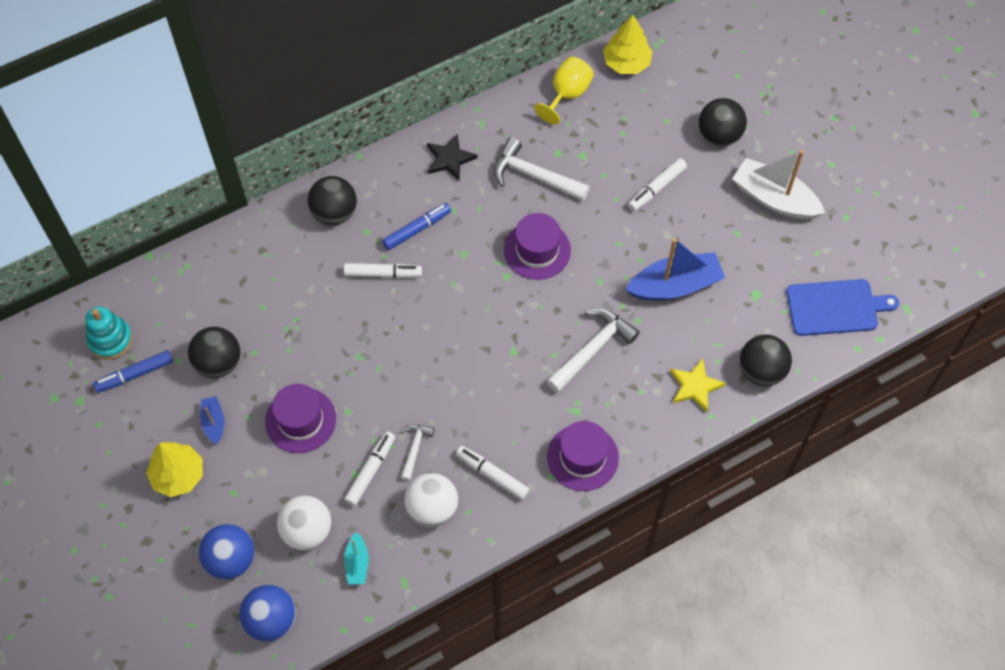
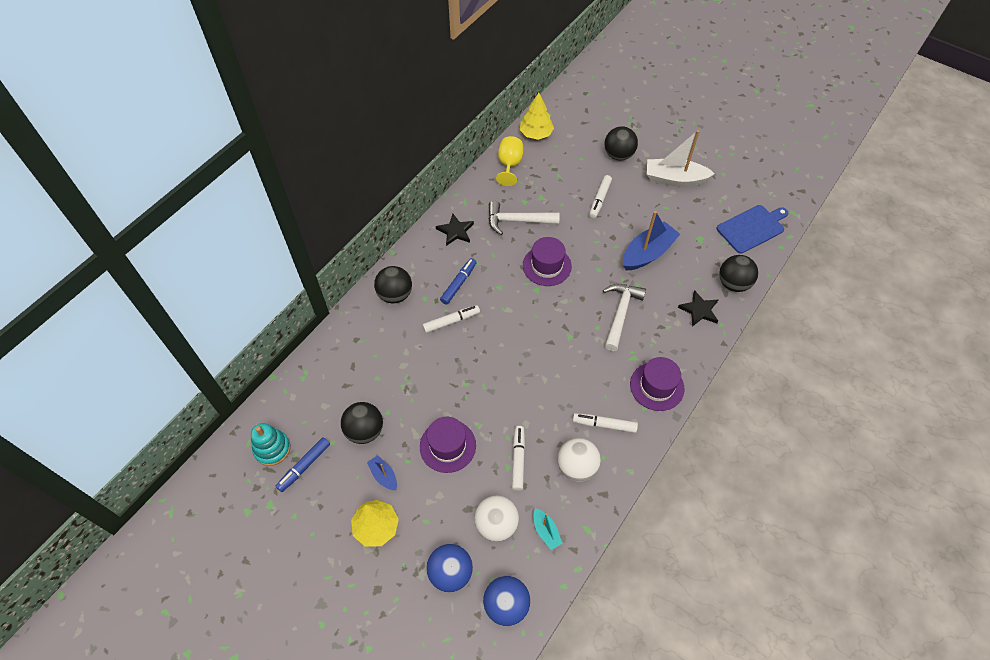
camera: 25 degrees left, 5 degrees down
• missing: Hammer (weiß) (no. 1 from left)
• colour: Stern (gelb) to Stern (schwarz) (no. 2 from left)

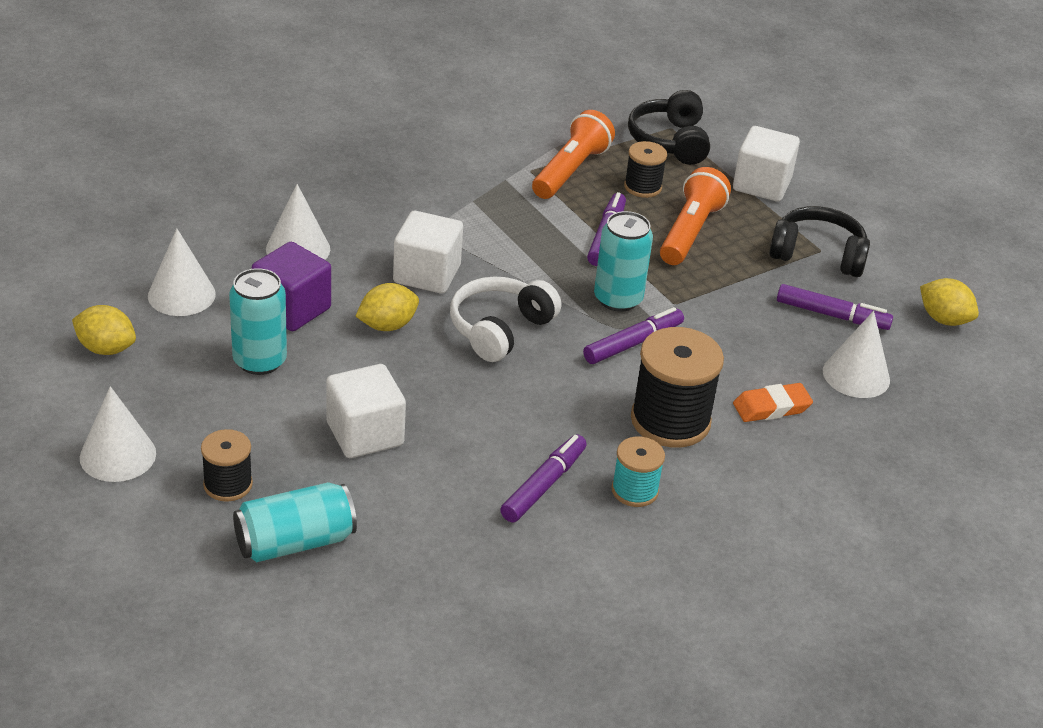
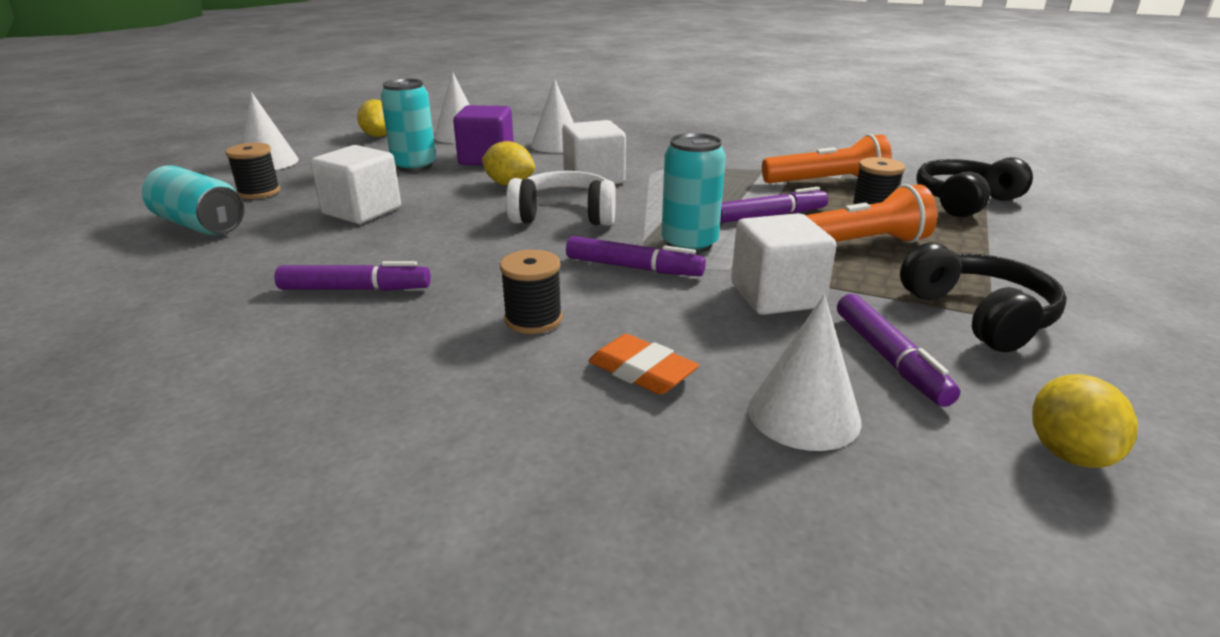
camera: 60 degrees right, 10 degrees down
• missing: Garnrolle (türkis)
• size: Garnrolle (schwarz) (no. 3 from left in the first image) x0.56
• relocated: Kubus (weiß) (no. 3 from left)

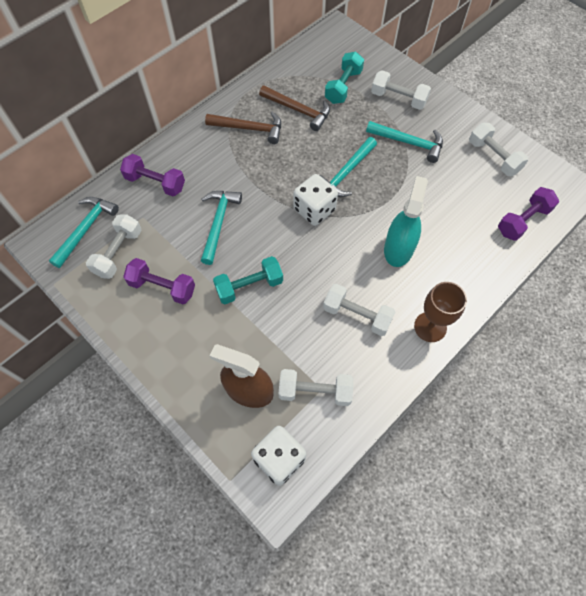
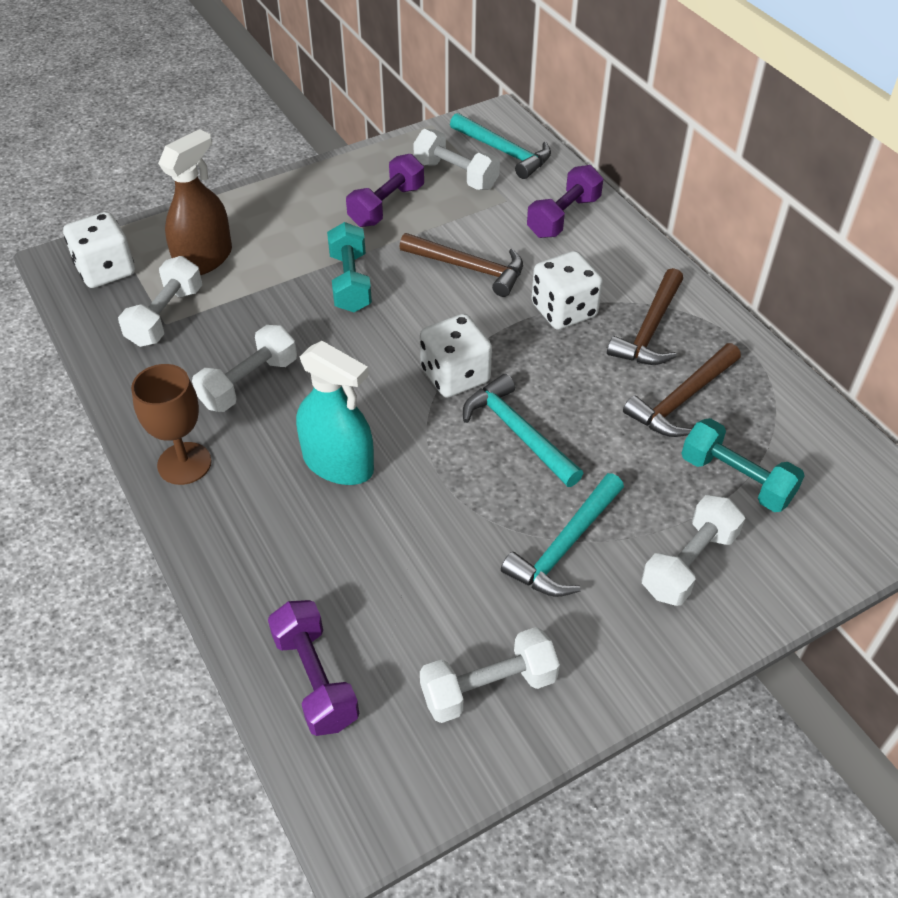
camera: 105 degrees right, 15 degrees down
• colour: Hammer (türkis) (no. 2 from left) to Hammer (braun) (no. 1 from left)
• appeared: Spielwürfel (weiß) (no. 3 from left)

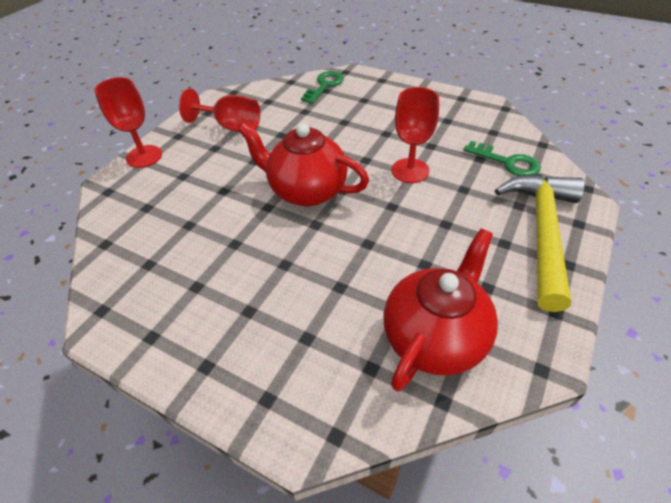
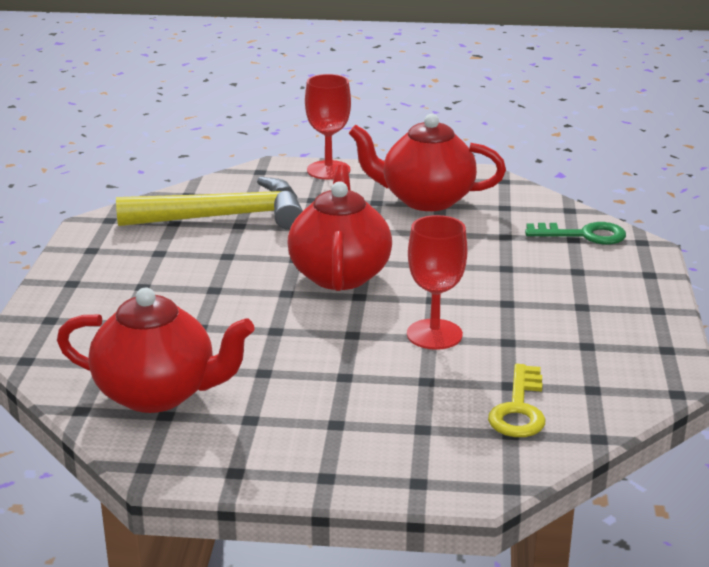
camera: 65 degrees right, 20 degrees down
• exchanged: Kelch (rot) (no. 2 from left) to Teekanne (rot) (no. 3 from left)
• colour: Schlüssel (grün) (no. 2 from left) to Schlüssel (gelb)
• relocated: Hammer (gelb)

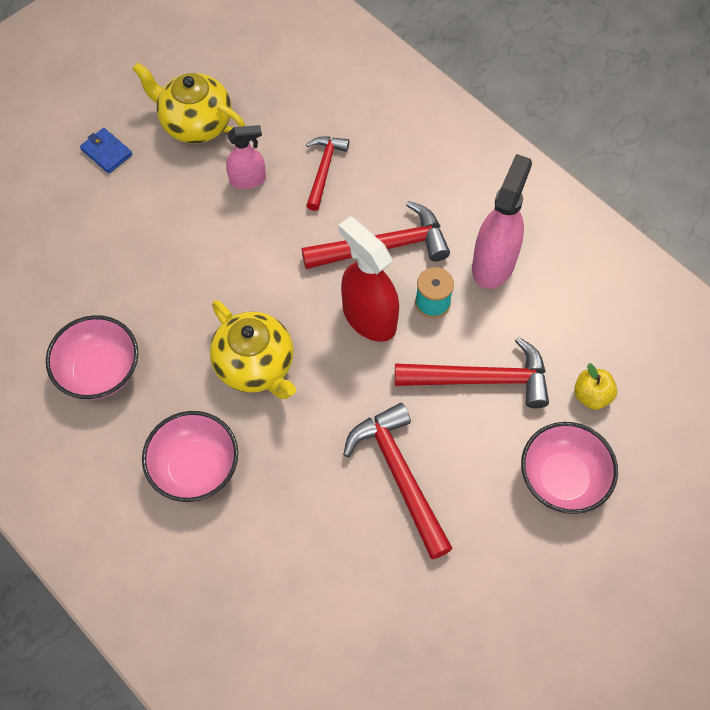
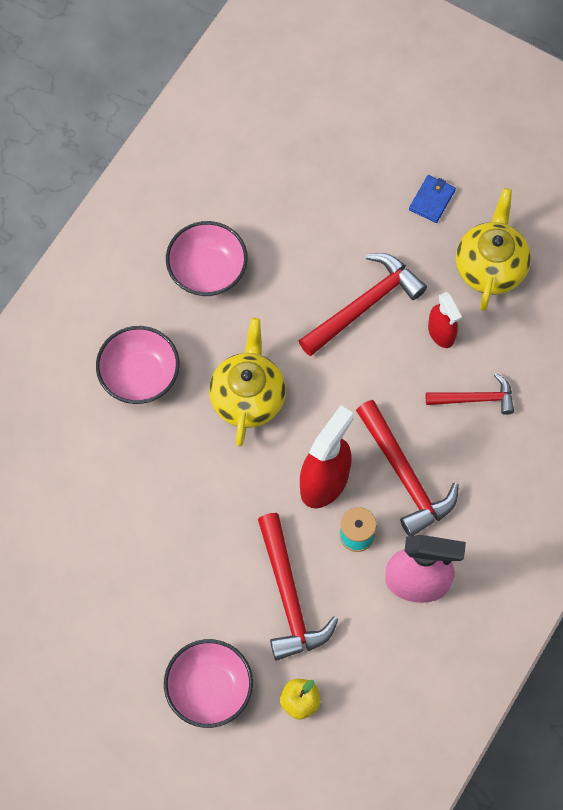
camera: 75 degrees right, 5 degrees up
• spun: Teekanne (gelb) (no. 2 from left in the first image) 150 degrees clockwise
• colour: Sprühflasche (rosa) (no. 1 from left) to Sprühflasche (rot) (no. 2 from left)
• relocated: Hammer (rot) (no. 3 from left in the first image) to Hammer (rot) (no. 2 from left)

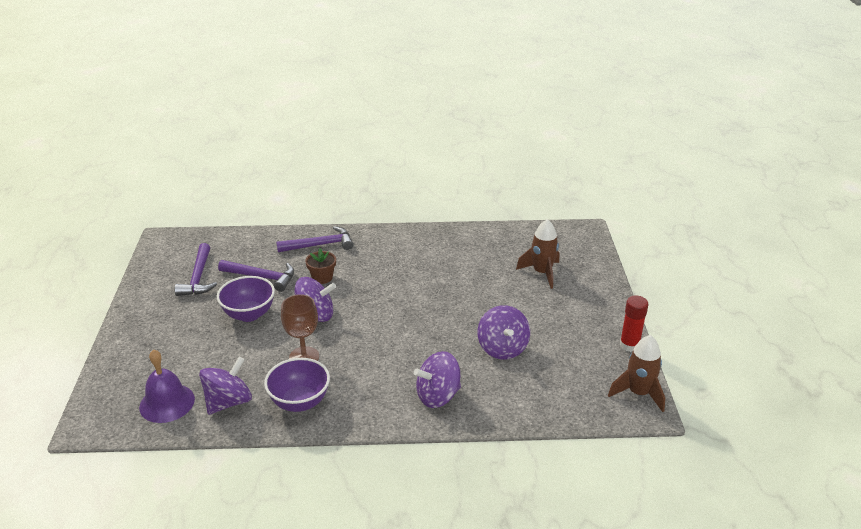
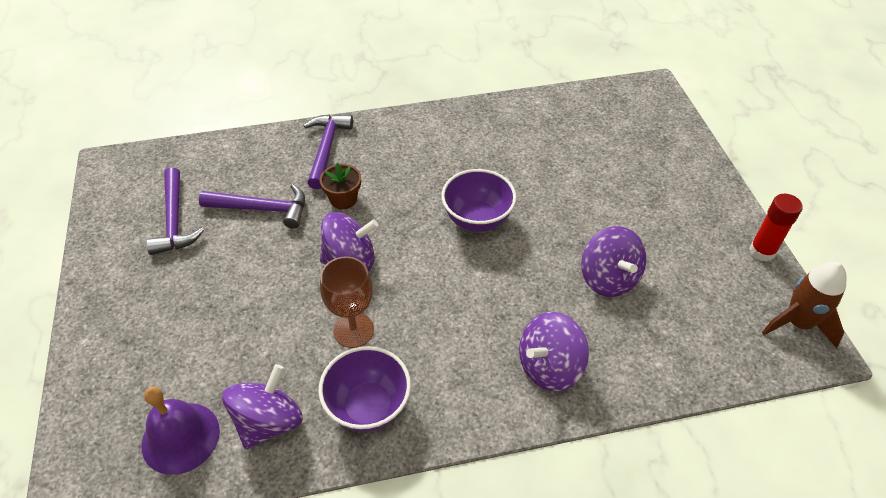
camera: 10 degrees left, 15 degrees up
• relocated: Schüssel (lila) (no. 1 from left in the first image) to Schüssel (lila) (no. 2 from left)
• spun: Hammer (lila) (no. 3 from left) 60 degrees counterclockwise
• missing: Rakete (braun) (no. 1 from left)

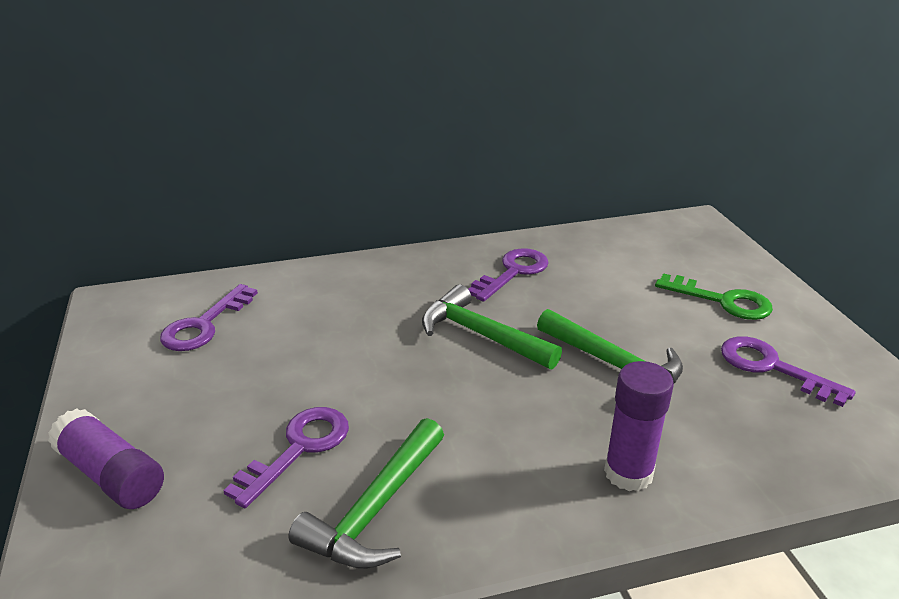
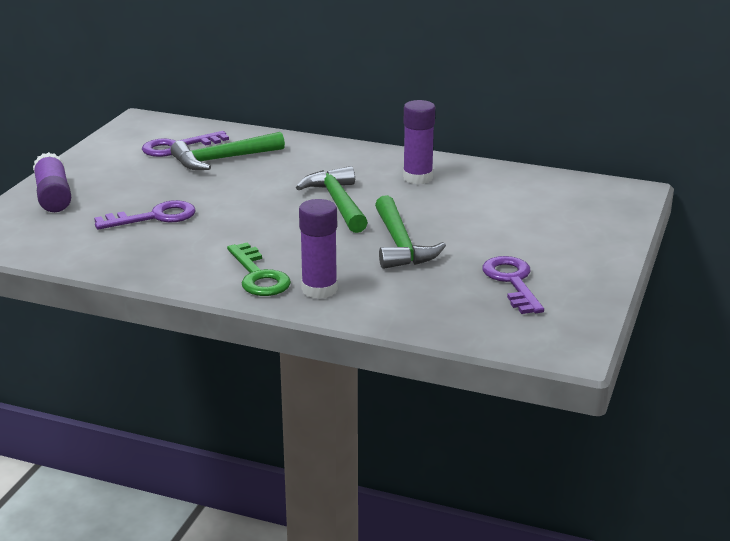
camera: 35 degrees right, 5 degrees down
• relocated: Hammer (grün) (no. 1 from left)
• exchanged: Schlüssel (lila) (no. 3 from left) to Klebestift (lila) (no. 3 from left)
• relocated: Schlüssel (grün)

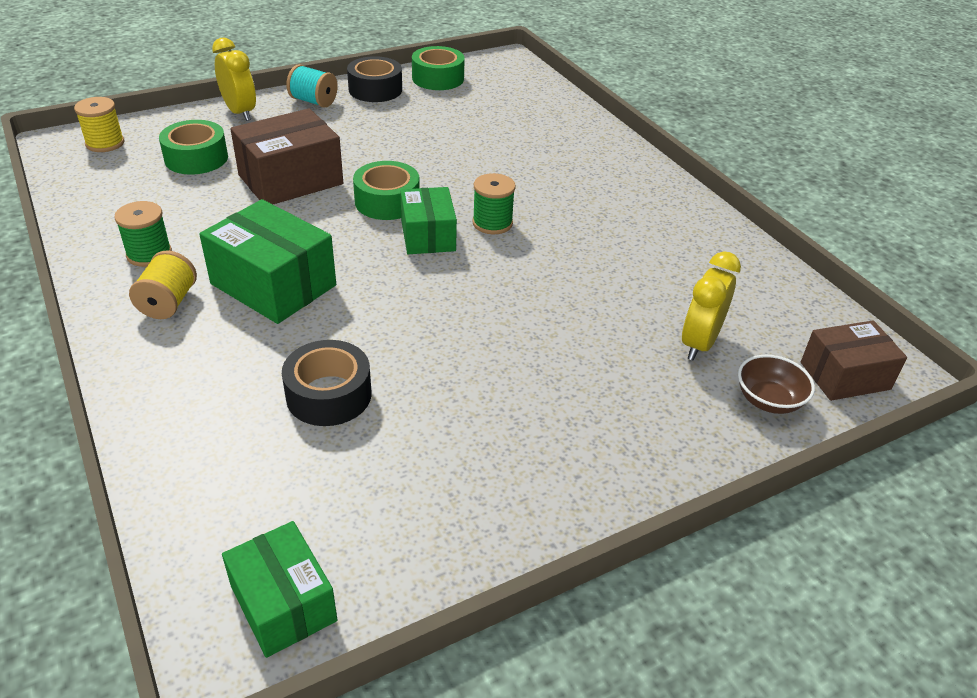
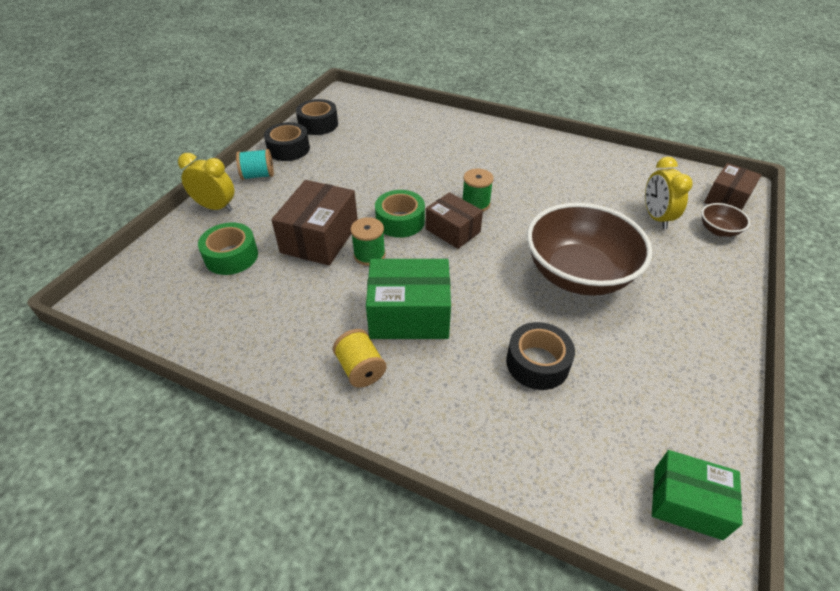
camera: 35 degrees left, 5 degrees up
• missing: Garnrolle (gelb) (no. 1 from left)
• relocated: Garnrolle (grün) (no. 1 from left)
• colour: Schachtel (grün) (no. 3 from left) to Schachtel (braun) (no. 2 from left)
• colour: Klebeband (grün) (no. 3 from left) to Klebeband (schwarz) (no. 2 from left)
• appeared: Schüssel (braun) (no. 1 from left)

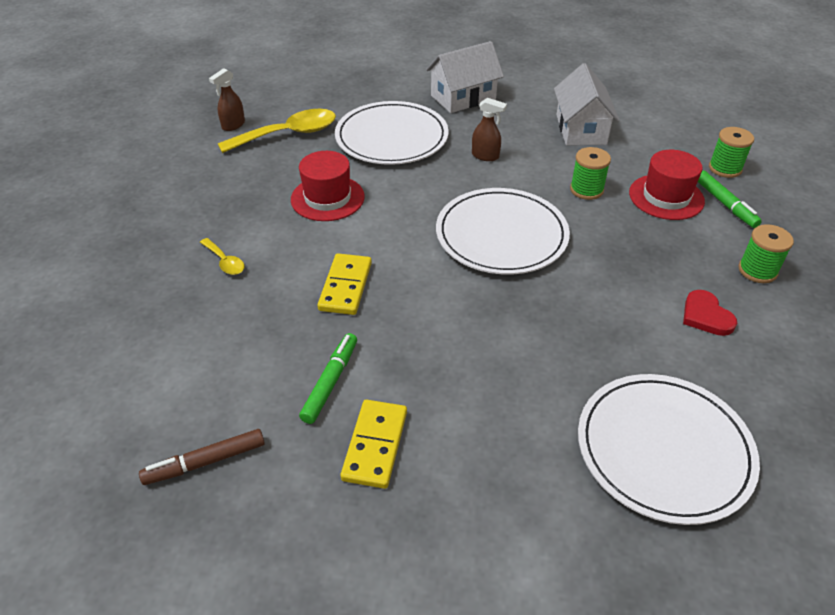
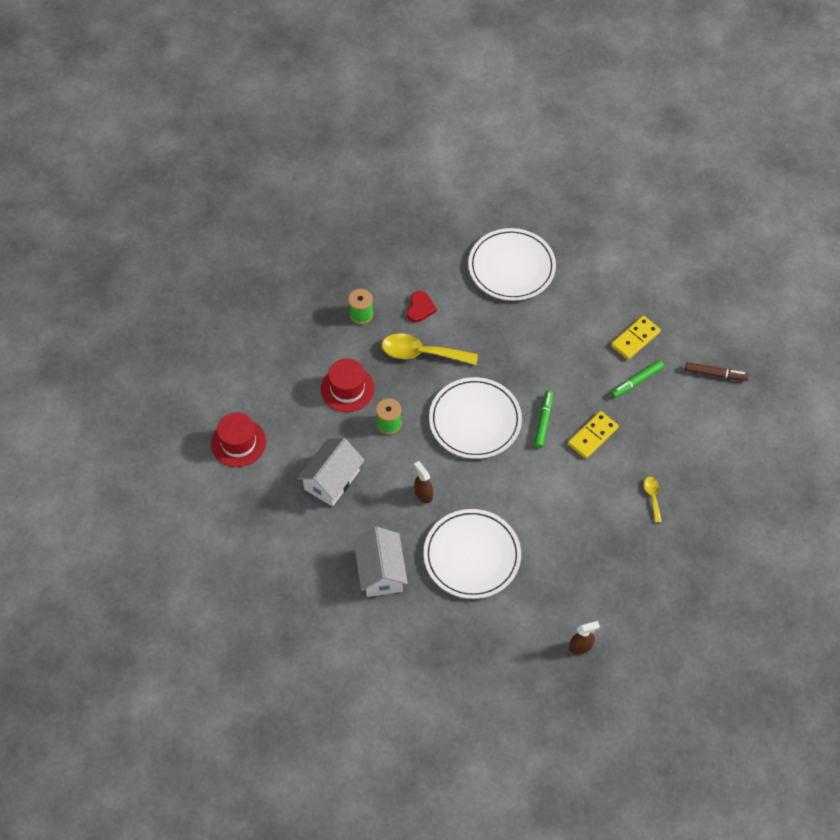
camera: 145 degrees left, 15 degrees up
• relocated: Löffel (gelb) (no. 2 from left in the first image) to Löffel (gelb) (no. 1 from left)
• relocated: Hut (rot) (no. 1 from left)
• spun: Haus (weiß) (no. 1 from left in the first image) 75 degrees clockwise
• relocated: Filzstift (grün) (no. 2 from left in the first image) to Filzstift (grün) (no. 1 from left)
• missing: Garnrolle (grün) (no. 2 from left)

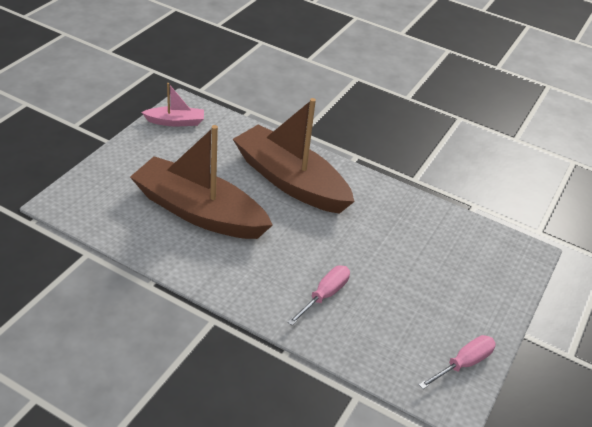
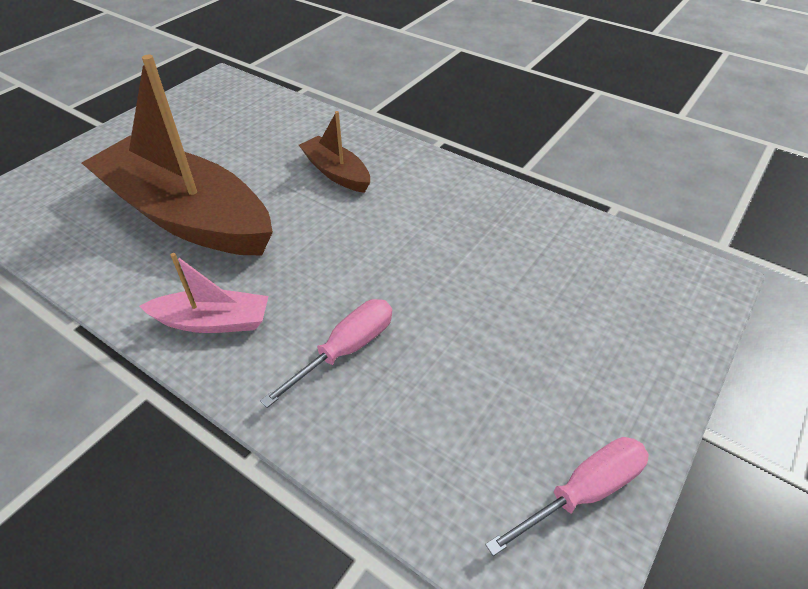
camera: 10 degrees right, 5 degrees up
• relocated: Boot (rosa)
• size: Boot (braun) (no. 2 from left) x0.46

